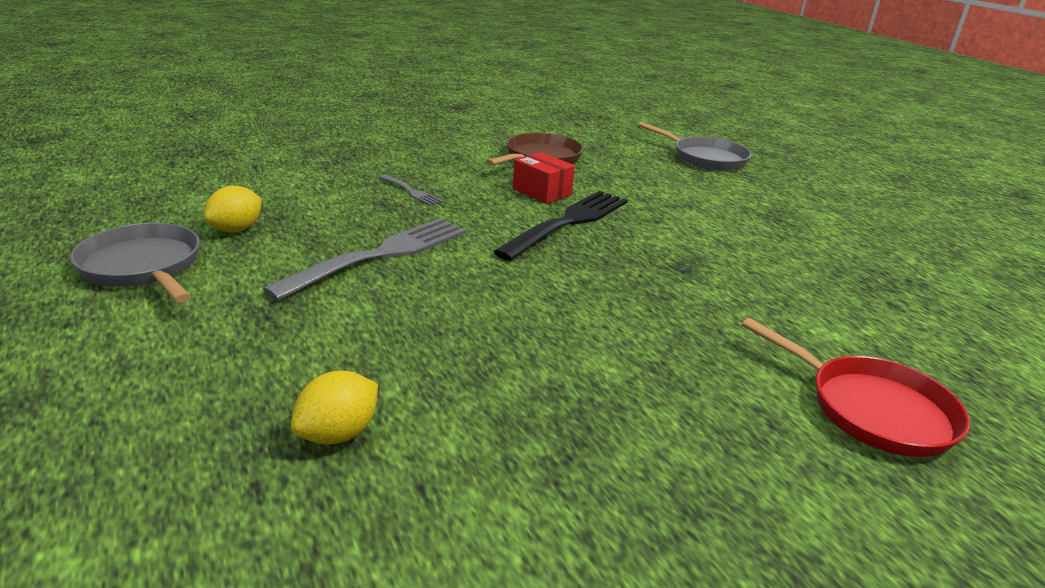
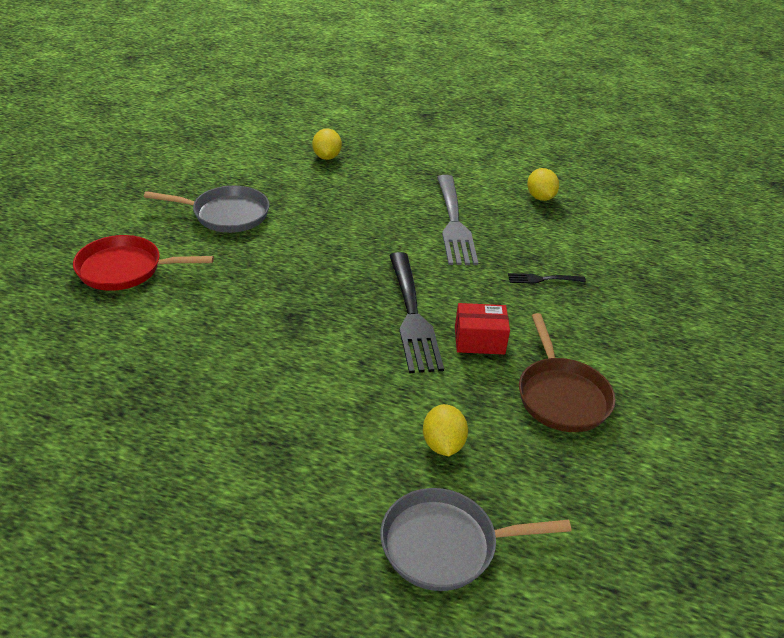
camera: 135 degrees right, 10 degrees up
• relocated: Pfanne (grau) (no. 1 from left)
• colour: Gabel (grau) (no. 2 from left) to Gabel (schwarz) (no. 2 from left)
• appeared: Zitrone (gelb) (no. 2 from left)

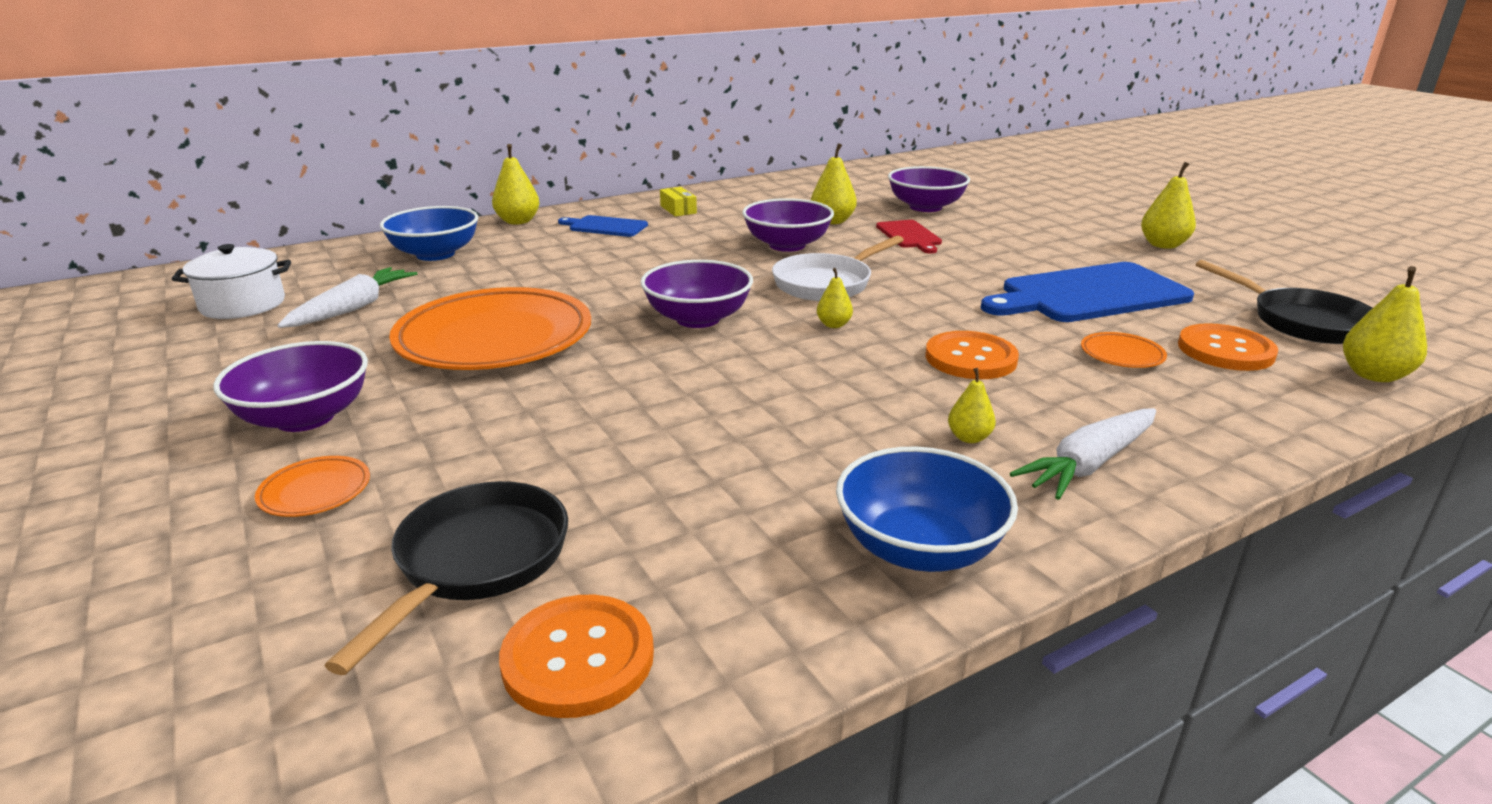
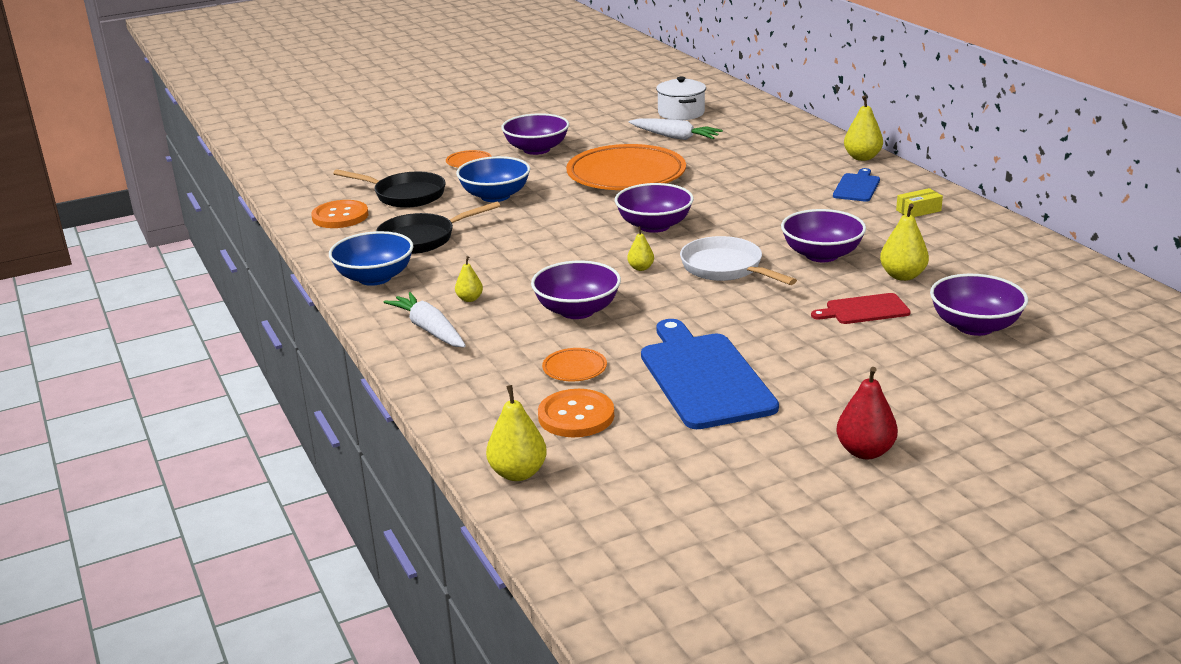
camera: 95 degrees right, 0 degrees up
• relocated: Schüssel (blau) (no. 1 from left in the first image) to Schüssel (blau) (no. 2 from left)
• exchanged: Knopf (orange) (no. 2 from left) to Schüssel (lila) (no. 2 from left)
• colour: Birne (gelb) (no. 5 from left) to Birne (rot)
• relocated: Pfanne (schwarz) (no. 2 from left)

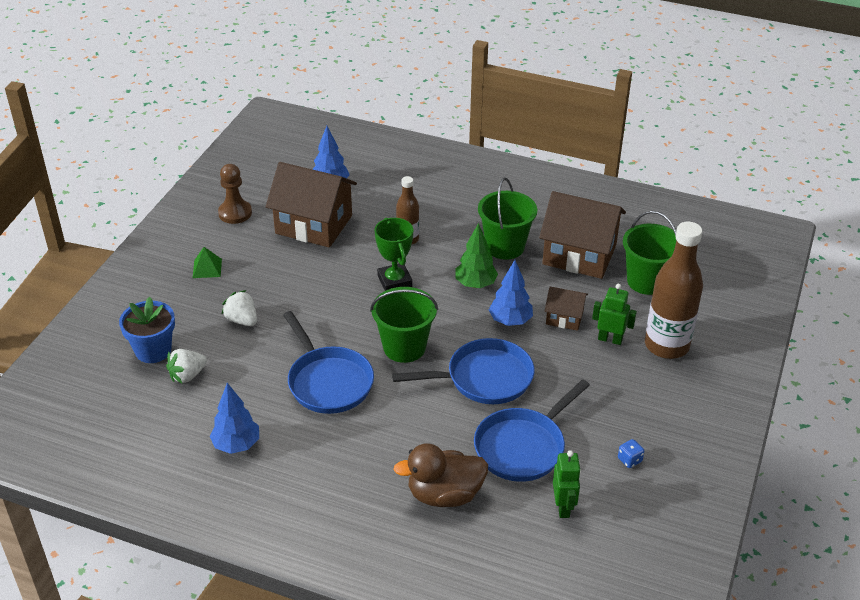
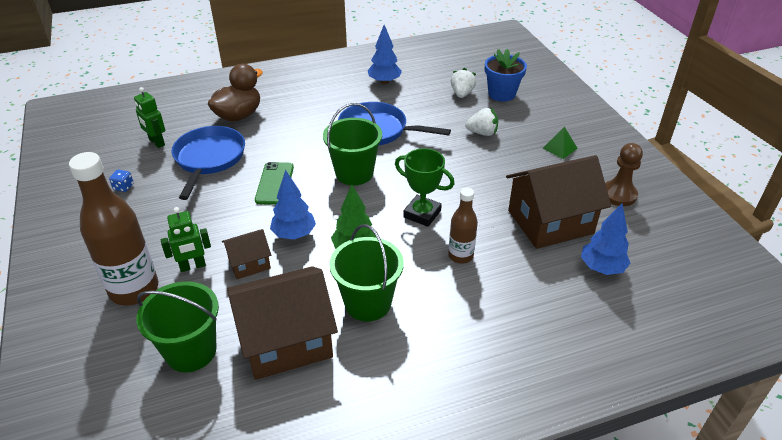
camera: 140 degrees right, 0 degrees up
• exchanged: Pfanne (blau) (no. 2 from left) to Handy (grün)

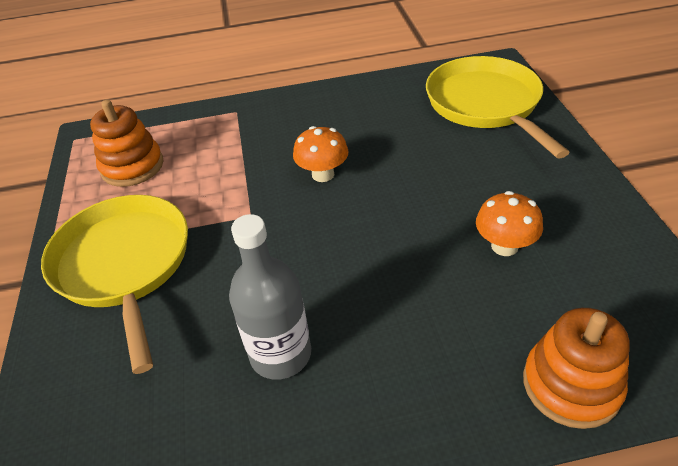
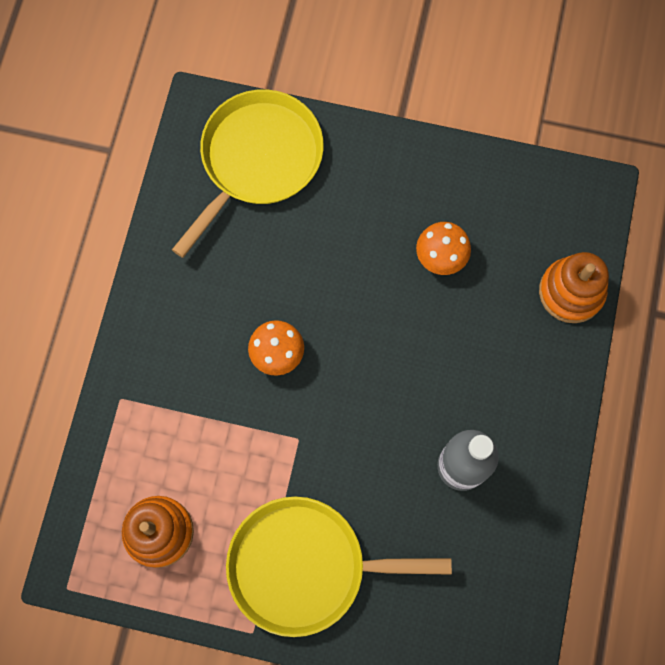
camera: 70 degrees left, 30 degrees up
• spun: Pfanne (gelb) (no. 2 from left in the first image) 120 degrees clockwise

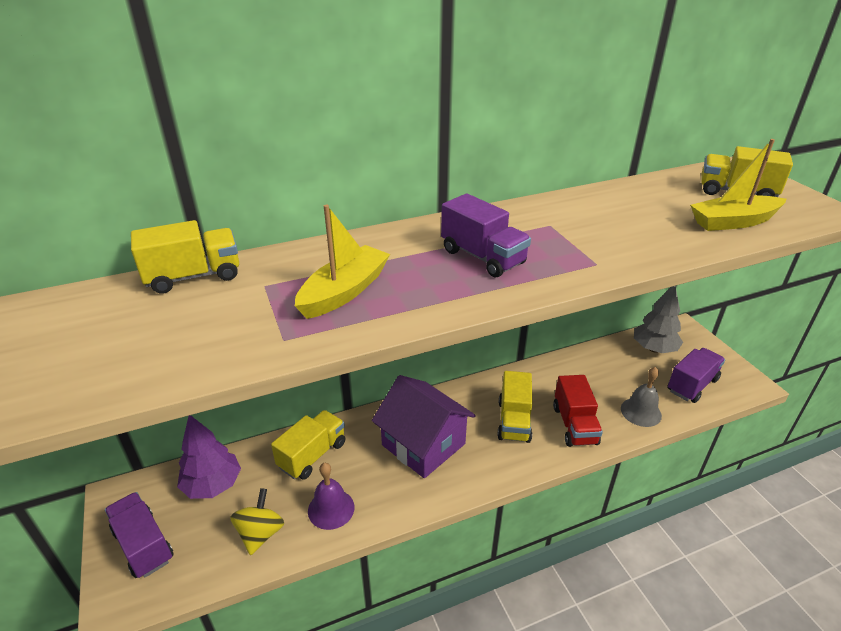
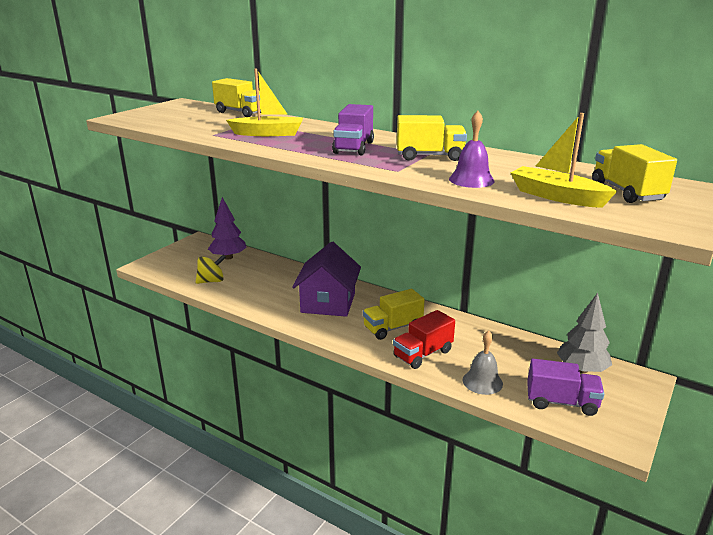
camera: 55 degrees right, 10 degrees down
• missing: Lastwagen (lila) (no. 1 from left)
• relocated: Lastwagen (gelb) (no. 2 from left in the first image) to Lastwagen (gelb) (no. 3 from left)
• relocated: Glocke (lila)

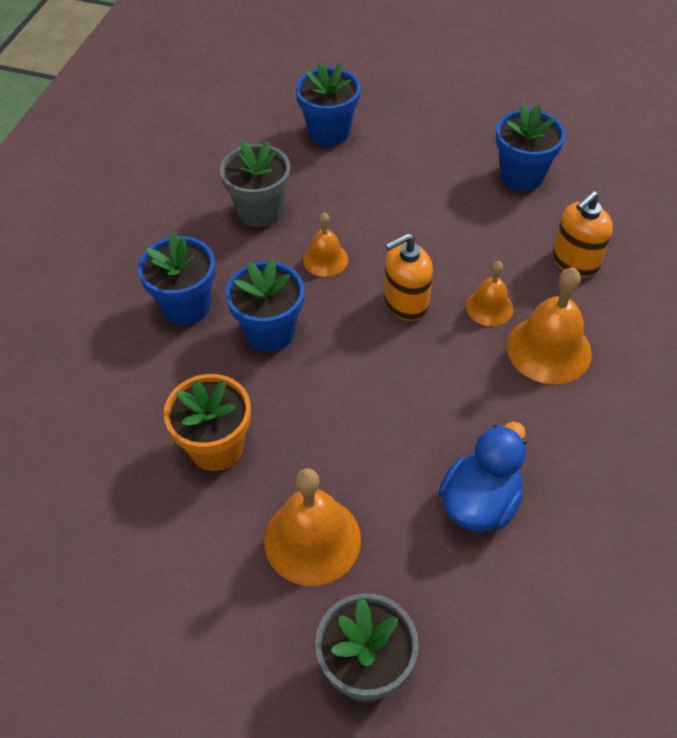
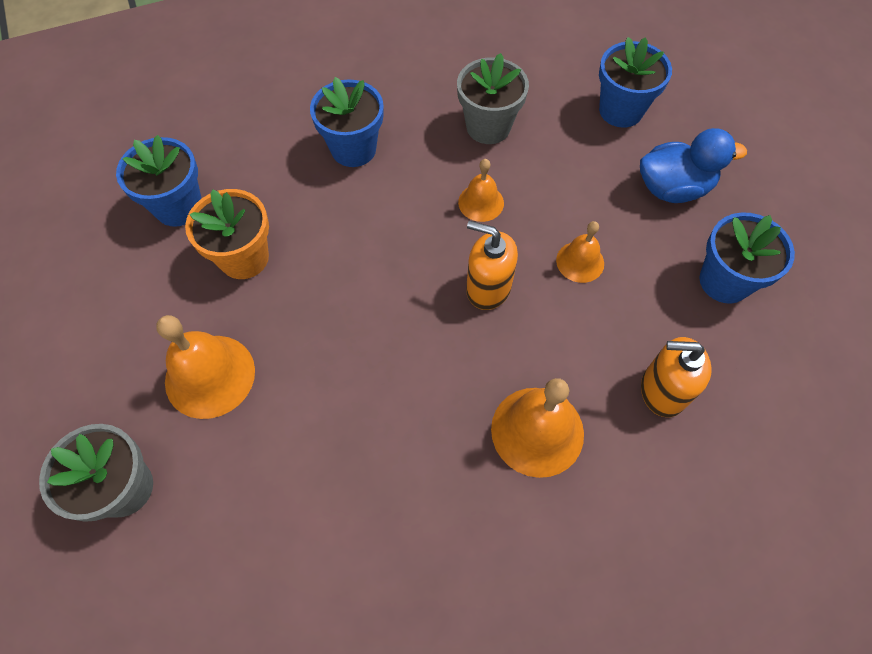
camera: 50 degrees right, 10 degrees up
• relocated: Blumentopf (blau) (no. 2 from left in the first image) to Blumentopf (blau) (no. 1 from left)
• relocated: Ente (blau)
• relocated: Glocke (orange) (no. 3 from left in the first image) to Glocke (orange) (no. 4 from left)

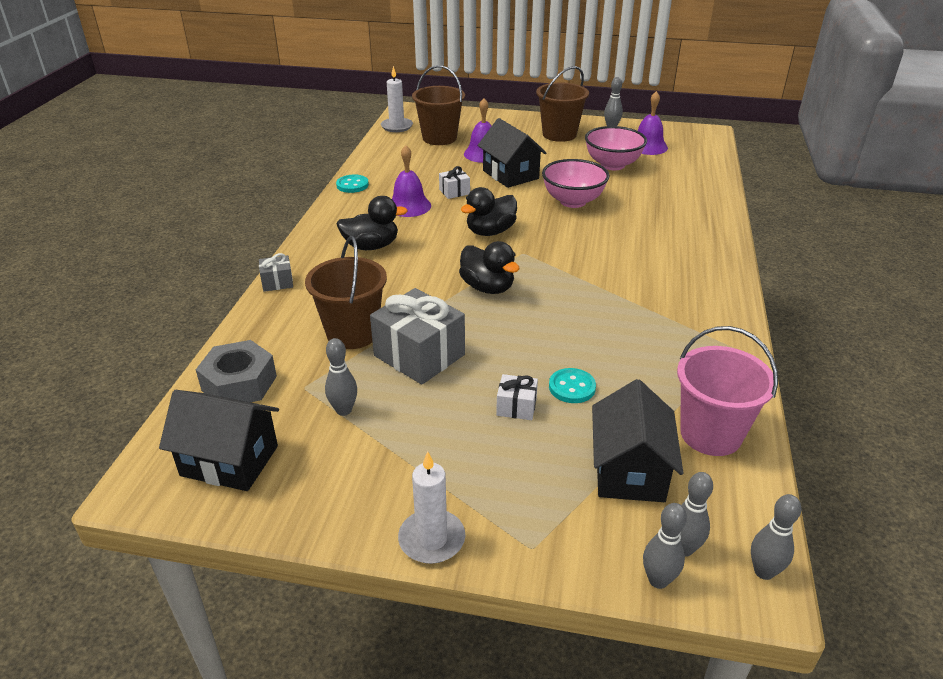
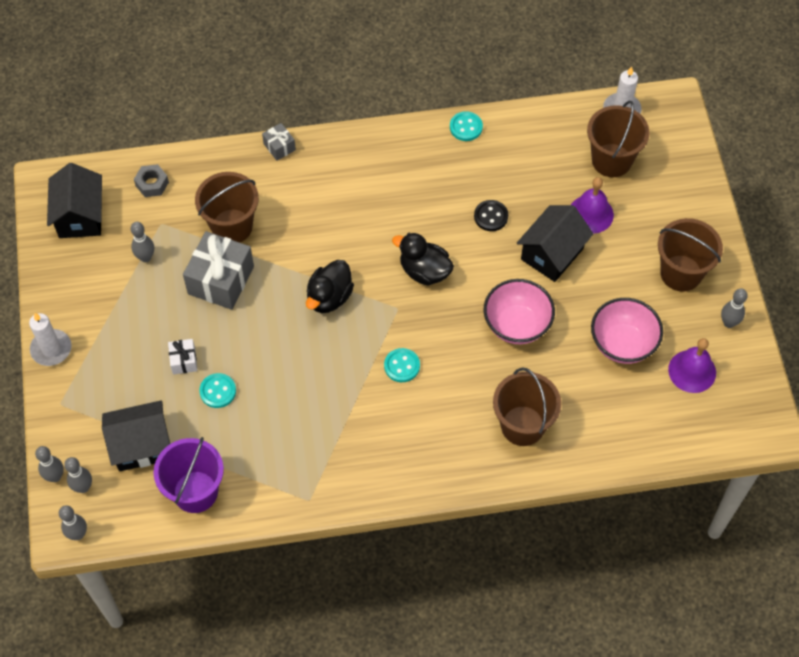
camera: 70 degrees right, 25 degrees up
• size: Sechskantmutter (grau) x0.62
• missing: Ente (schwarz) (no. 1 from left)
• missing: Glocke (lila) (no. 1 from left)
• exchanged: Geschenk (weiß) (no. 1 from left) to Knopf (schwarz)
• colour: Eimer (rosa) to Eimer (lila)
• appeared: Knopf (türkis) (no. 2 from left)
• appeared: Eimer (braun) (no. 2 from left)

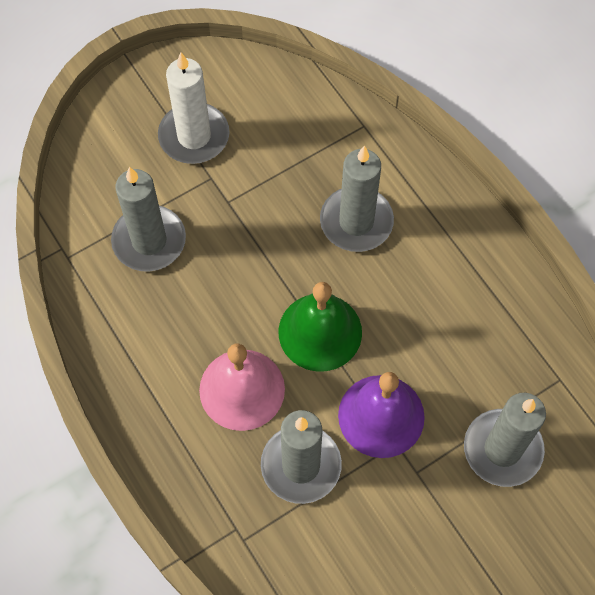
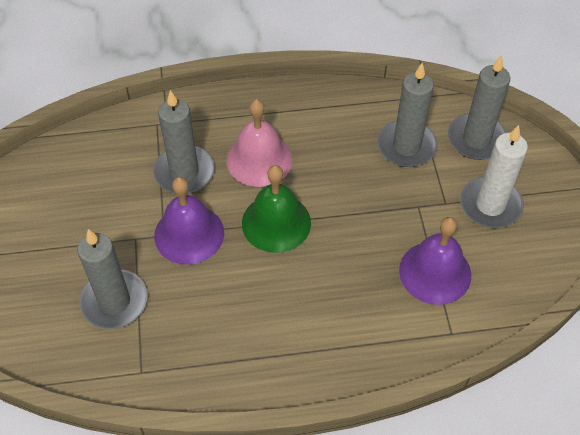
camera: 115 degrees right, 10 degrees down
• relocated: Kerze (grau) (no. 3 from left in the first image) to Kerze (grau) (no. 4 from left)
• appeared: Glocke (lila) (no. 2 from left)

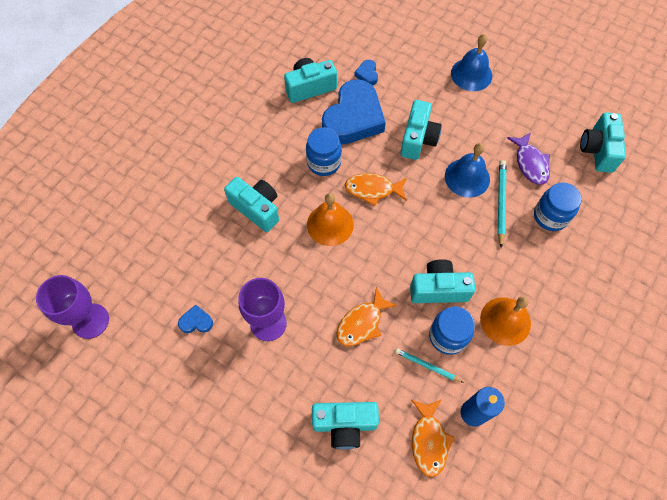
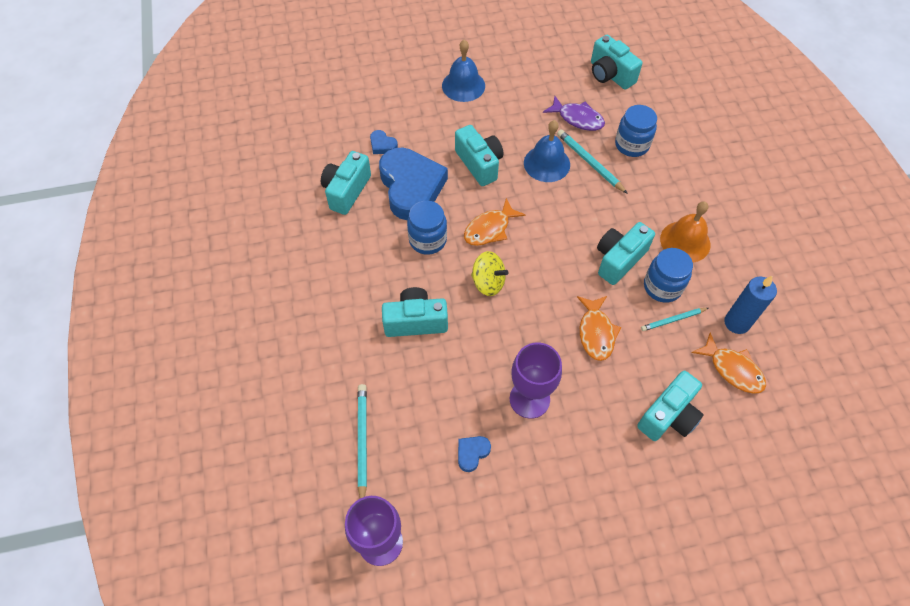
camera: 45 degrees left, 5 degrees down
• exchanged: Glocke (orange) (no. 1 from left) to Kreisel (gelb)
• appeared: Bleistift (türkis) (no. 1 from left)

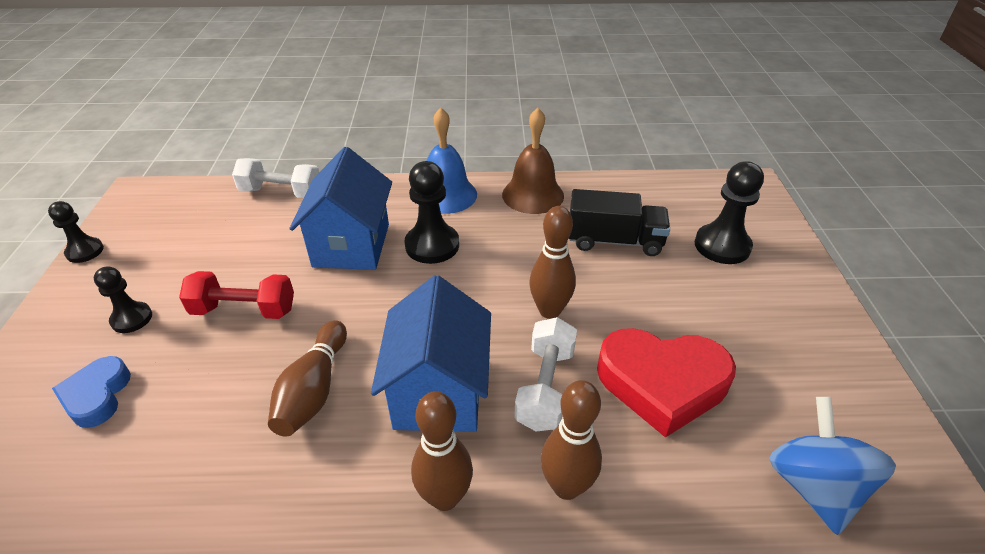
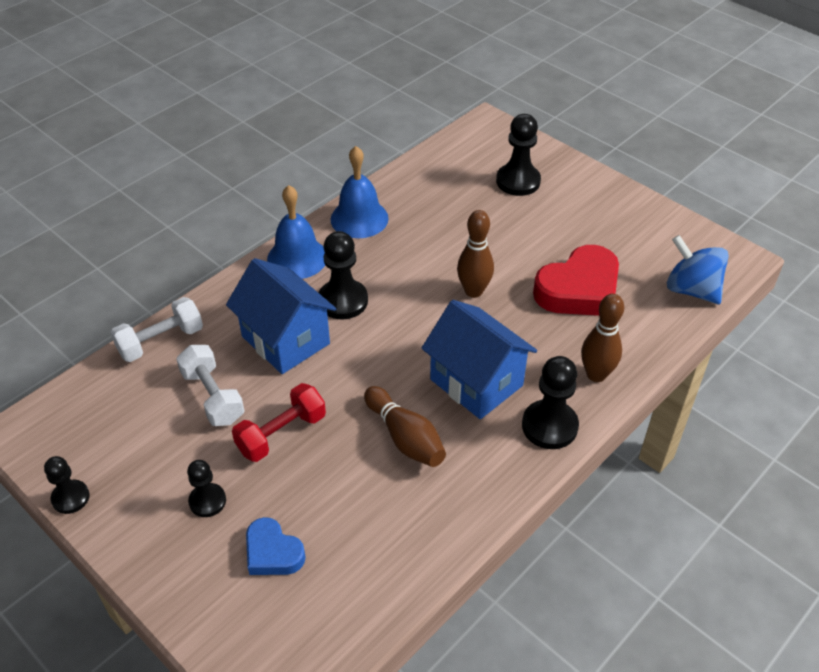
camera: 45 degrees left, 5 degrees up
• exchanged: Bowlingkegel (braun) (no. 2 from left) to Bauer (schwarz) (no. 5 from left)
• colour: Glocke (braun) to Glocke (blau) (no. 2 from left)
• relocated: Hantel (weiß) (no. 2 from left)
• missing: Lastwagen (schwarz)

